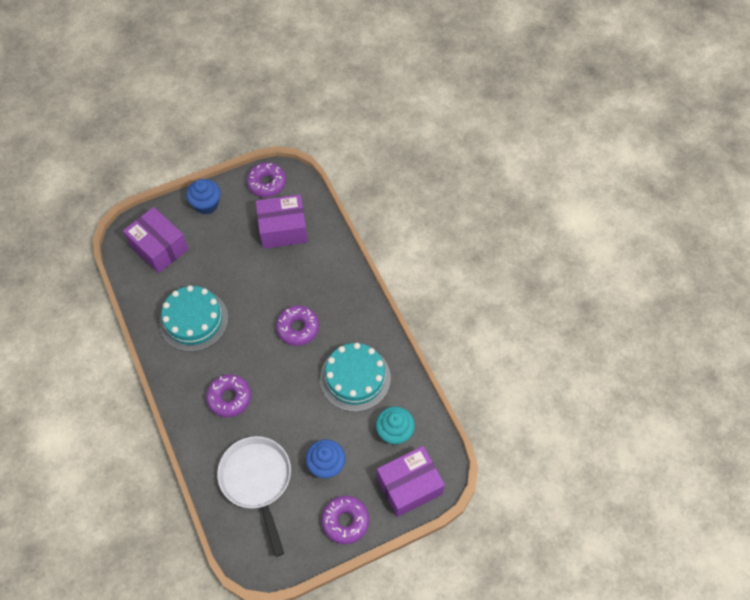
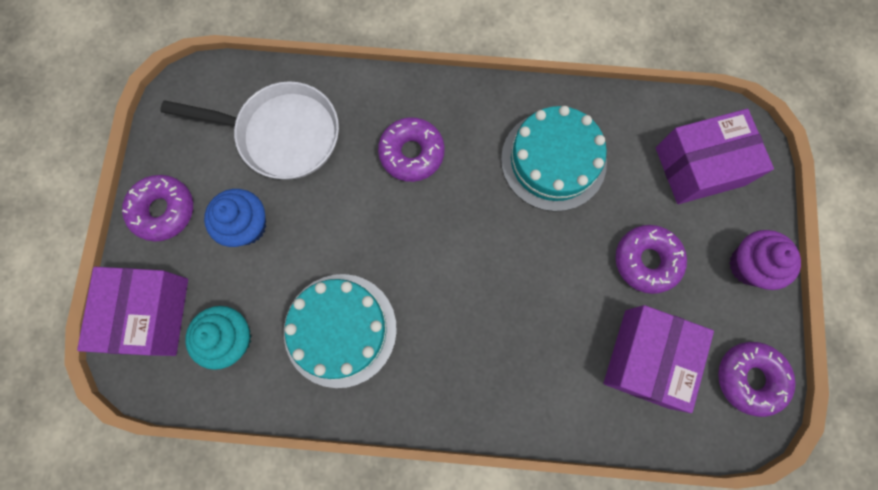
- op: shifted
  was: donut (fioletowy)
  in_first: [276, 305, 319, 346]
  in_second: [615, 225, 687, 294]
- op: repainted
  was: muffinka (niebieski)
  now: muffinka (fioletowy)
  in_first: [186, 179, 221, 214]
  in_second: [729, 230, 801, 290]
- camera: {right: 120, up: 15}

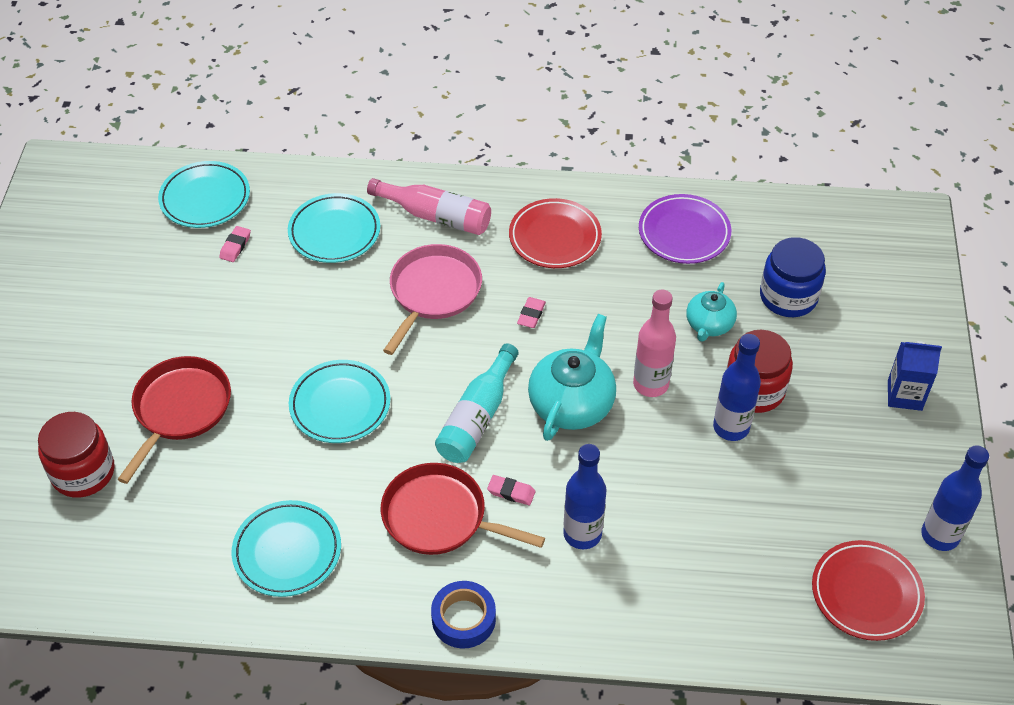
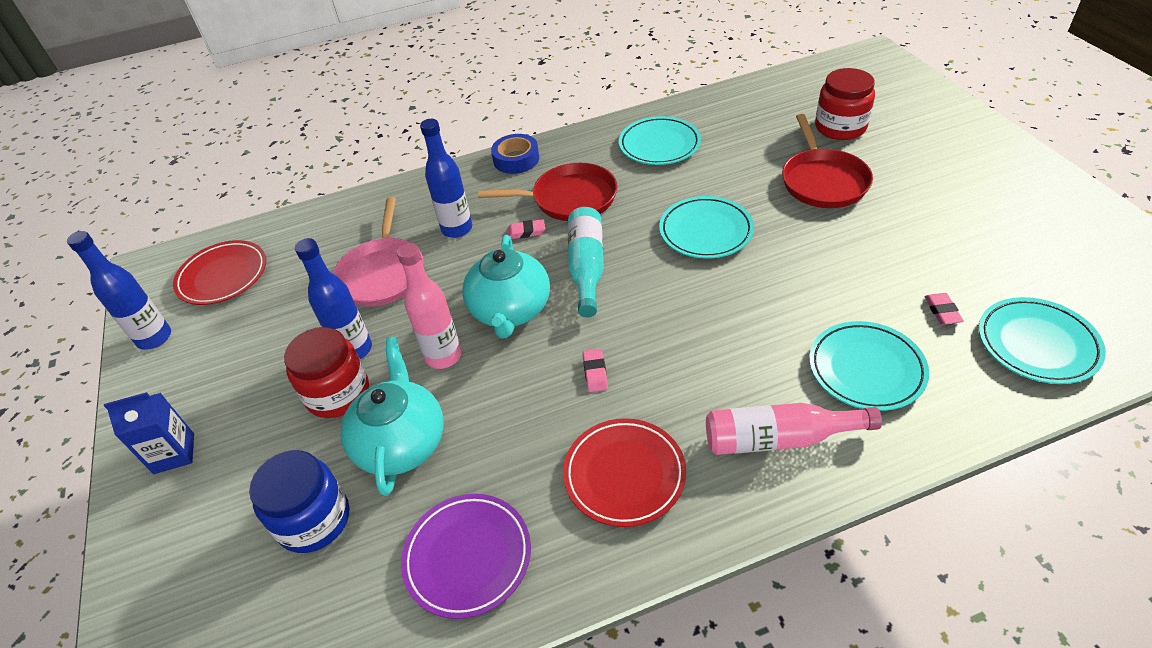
- op: shifted
  was: patelnia (różowy)
  in_first: [383, 244, 482, 355]
  in_second: [333, 197, 423, 307]
- op: scaled
  was: imbryk (turkusowy)
  in_first: [686, 282, 737, 342]
  in_second: [341, 337, 444, 496]
  ratio: 1.67
- camera: {right: 160, up: -5}

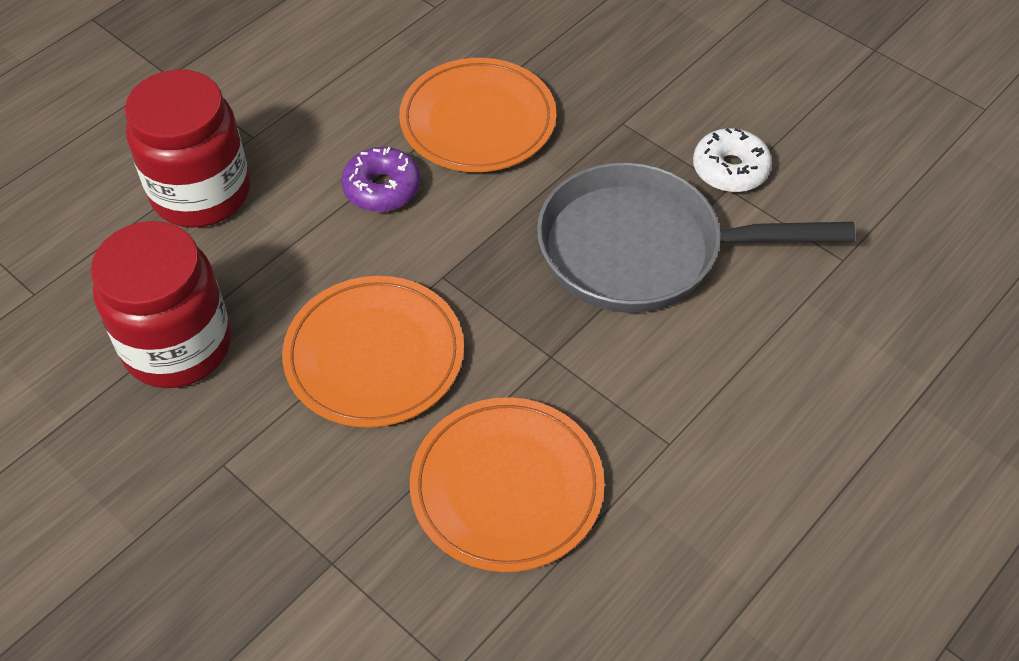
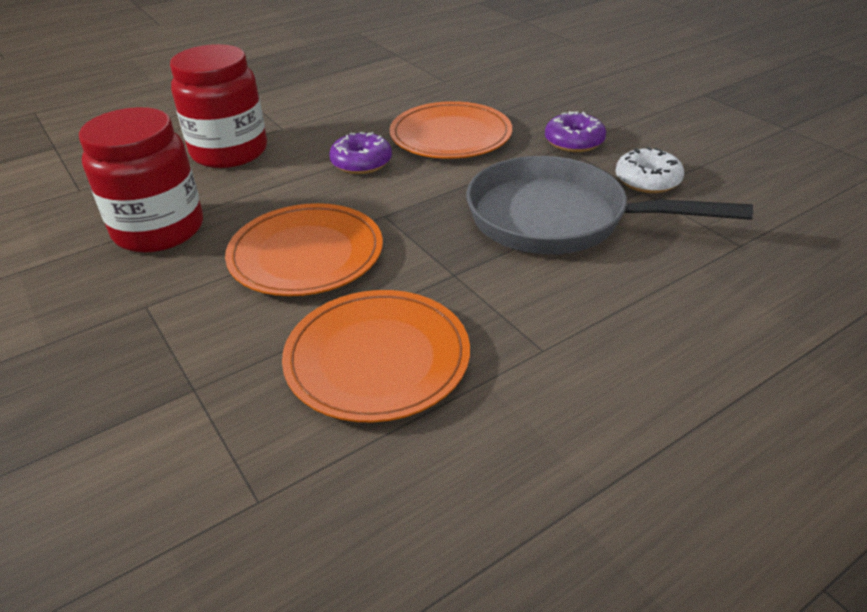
- op: new
  now: donut (fioletowy)
  in_second: [545, 111, 606, 152]
- camera: {right: 15, up: -15}

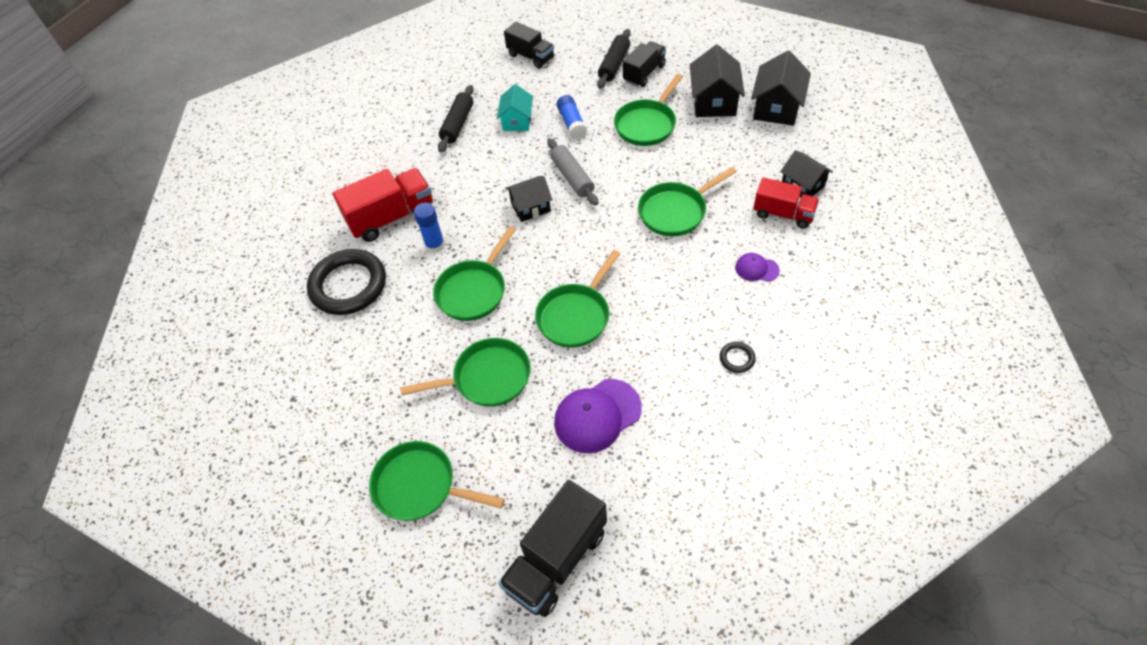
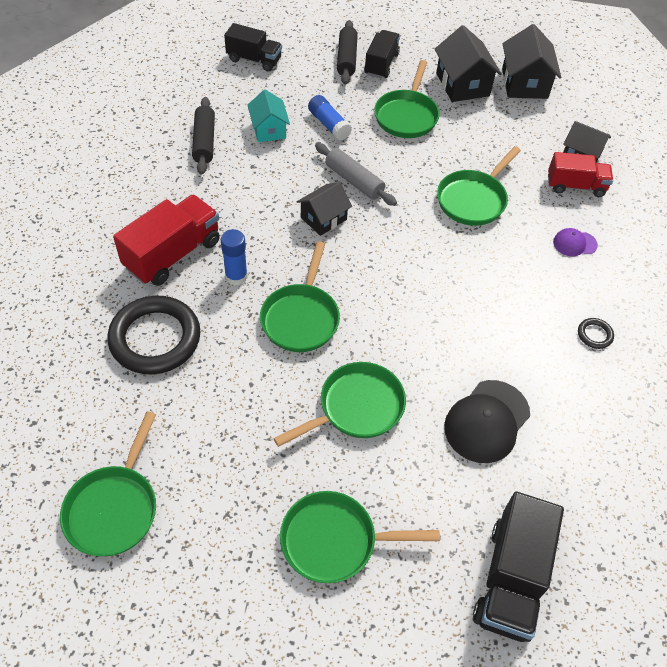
- op: shifted
  was: patelnia (zielony)
  in_first: [535, 250, 620, 348]
  in_second: [60, 412, 156, 556]
- op: repainted
  was: czapka (fioletowy)
  now: czapka (czarny)
  in_first: [554, 379, 642, 453]
  in_second: [444, 380, 530, 463]
- camera: {right: -25, up: 0}

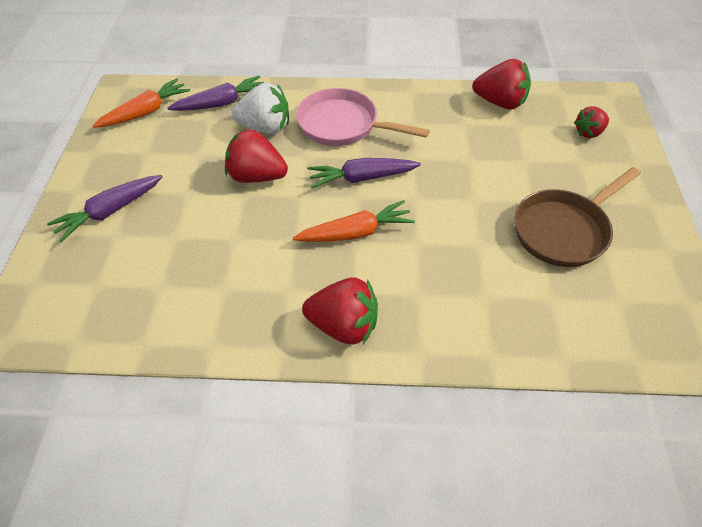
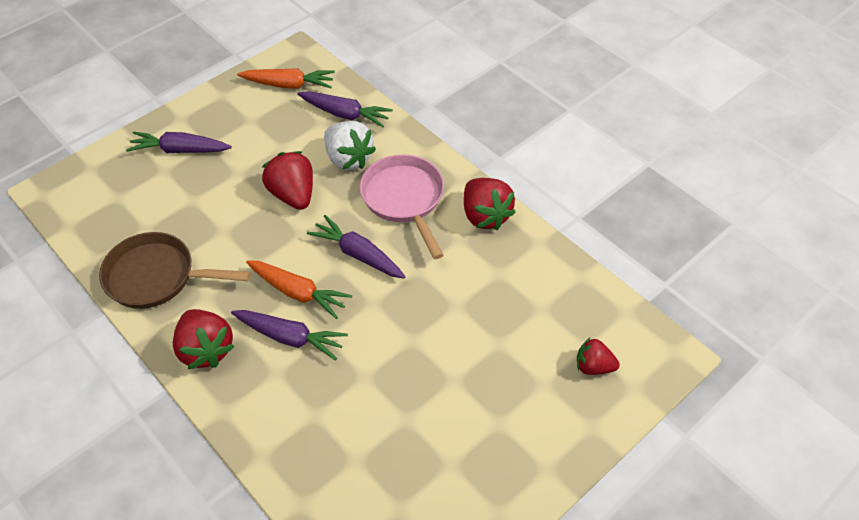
- op: shifted
  was: patelnia (brązowy)
  in_first: [514, 167, 641, 267]
  in_second: [99, 232, 251, 309]
- op: new
  now: marchewka (fioletowy)
  in_second: [231, 310, 348, 360]
- op: shifted
  was: truskawka (czerwony)
  in_first: [473, 59, 531, 109]
  in_second: [464, 178, 516, 230]
- camera: {right: 45, up: 0}

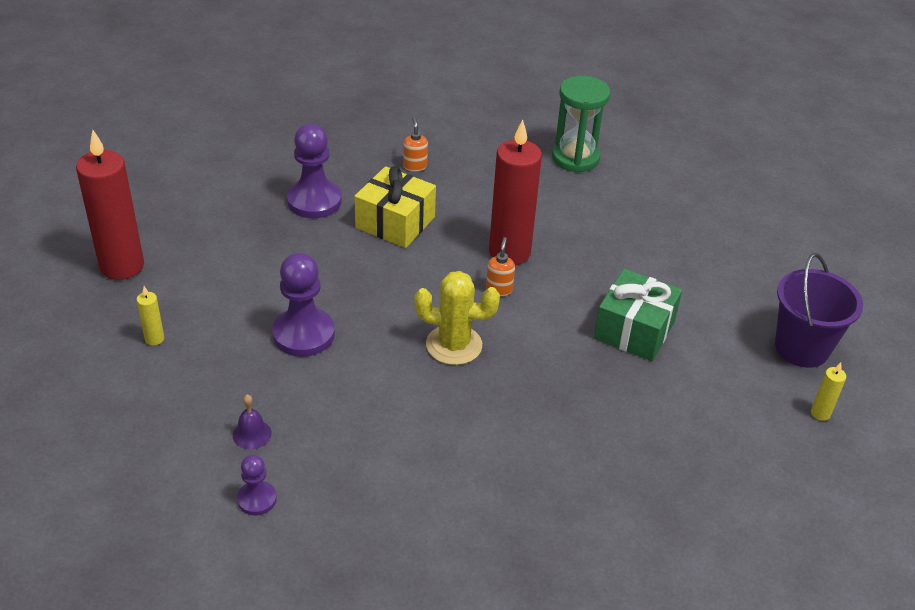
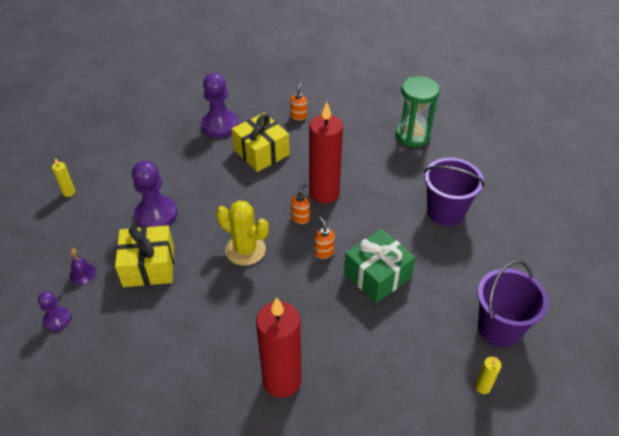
- op: new
  now: prezent (żółty)
  in_second: [115, 225, 174, 287]
- op: shifted
  was: świeca (czerwony)
  in_first: [76, 130, 144, 280]
  in_second: [256, 297, 302, 398]
- op: new
  now: dozownik mydła (pomarańczowy)
  in_second: [315, 217, 335, 259]
- op: new
  now: wiadro (fioletowy)
  in_second: [424, 158, 485, 226]
- camera: {right: 25, up: 5}

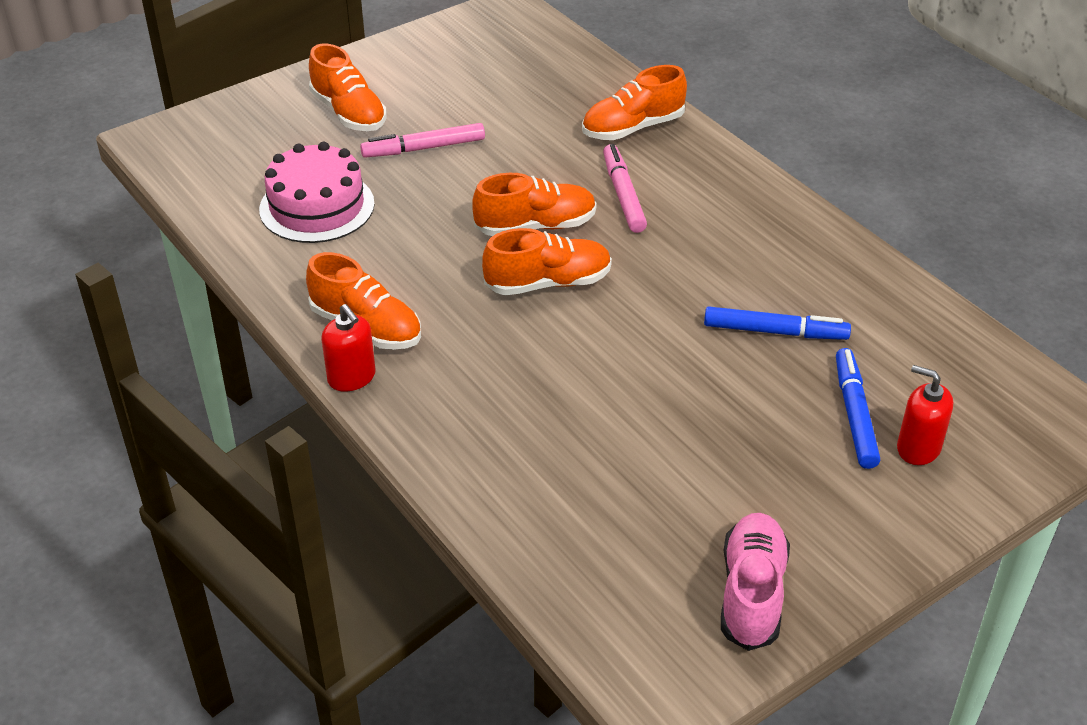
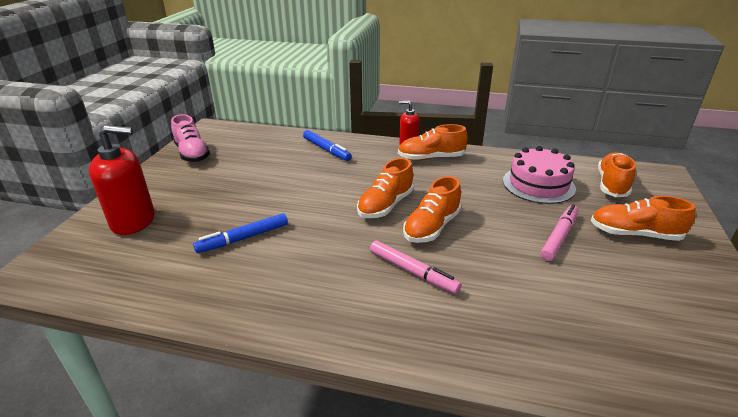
- op: scaled
  was: dozownik mydła (czerwony)
  in_first: [897, 365, 953, 465]
  in_second: [89, 125, 155, 235]
  ratio: 1.73
- op: shifted
  was: flamaster (niebieski)
  in_first: [836, 348, 880, 469]
  in_second: [303, 130, 352, 161]
- op: shifted
  was: but (pomarańczowy)
  in_first: [582, 65, 687, 140]
  in_second: [598, 152, 636, 197]
- camera: {right: 140, up: -10}

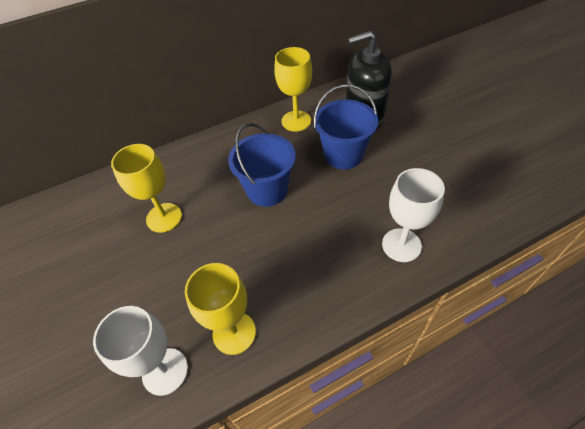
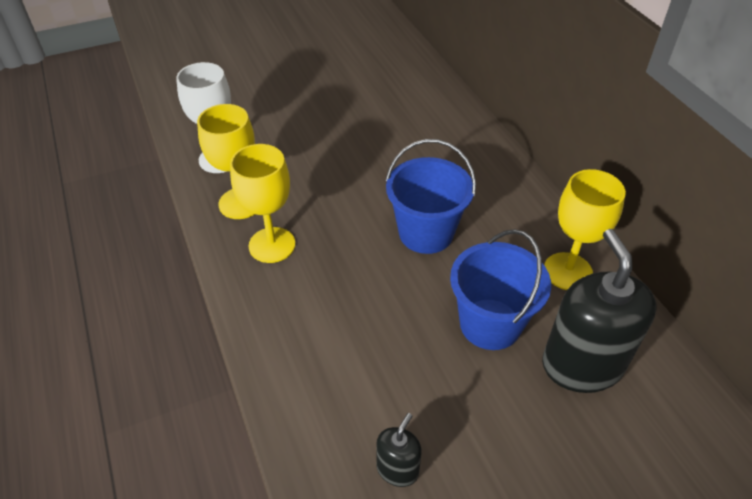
- op: shifted
  was: kielich (żółty)
  in_first: [111, 144, 182, 233]
  in_second: [230, 144, 295, 263]
- op: new
  now: dozownik mydła (czarny)
  in_second: [376, 413, 422, 487]
- op: gone
  was: kielich (biały)
  in_first: [382, 168, 445, 262]
- camera: {right: 90, up: -5}

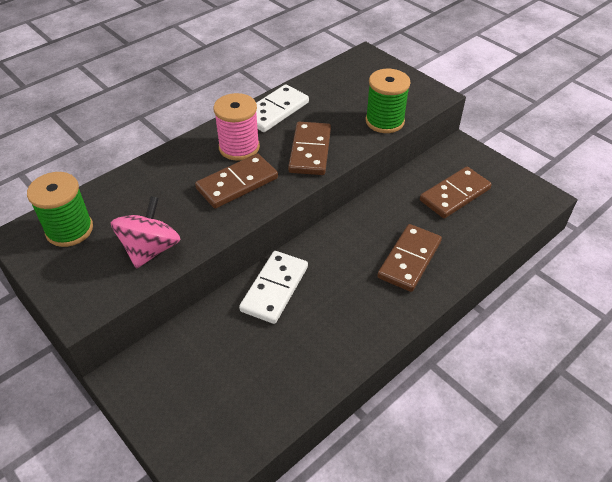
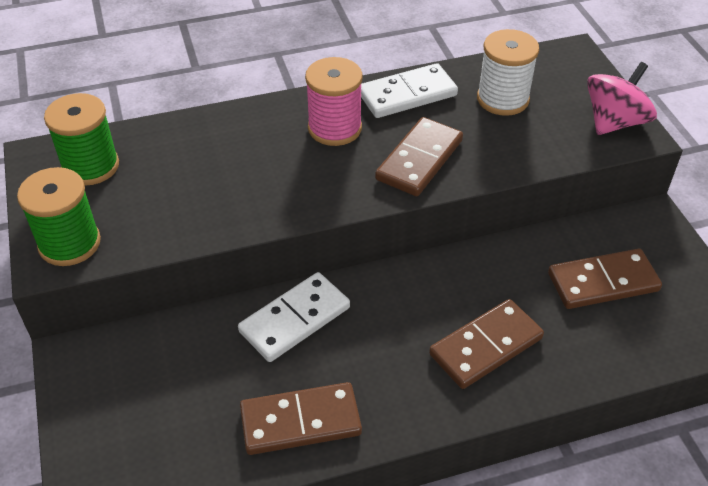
- op: shifted
  was: szpulka (zielony)
  in_first: [365, 69, 410, 133]
  in_second: [17, 167, 101, 266]
- op: shifted
  was: kostka domina (brązowy)
  in_first: [195, 154, 278, 209]
  in_second: [240, 382, 362, 455]
- op: new
  now: szpulka (biały)
  in_second: [477, 29, 539, 116]
- op: shifted
  was: bączek (różowy)
  in_first: [111, 196, 181, 269]
  in_second: [587, 62, 657, 135]
- camera: {right: 25, up: 0}

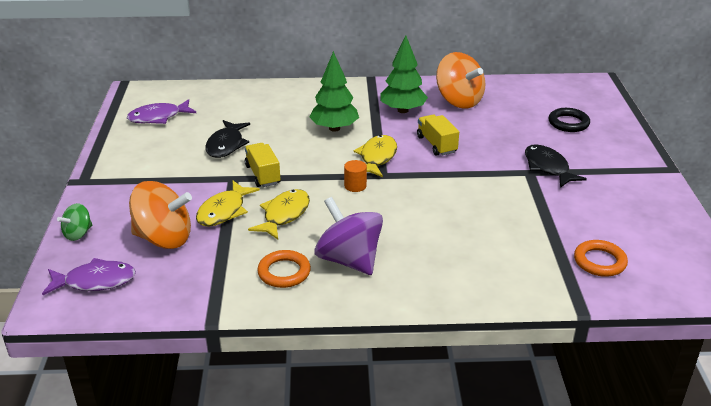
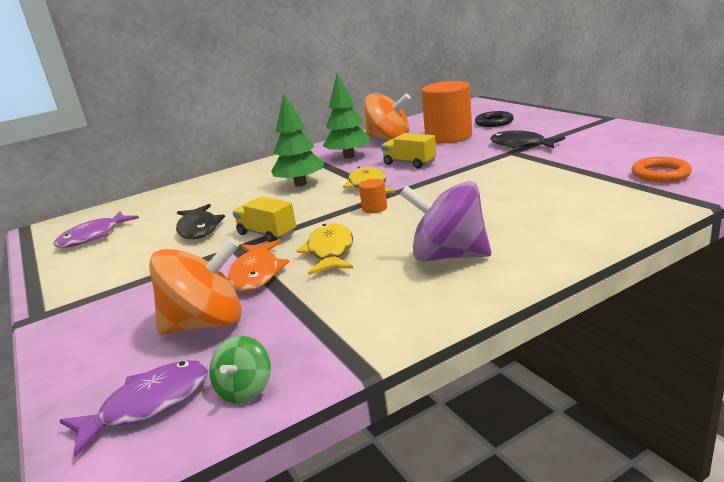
- op: shifted
  was: bączek (zielony)
  in_first: [57, 203, 92, 241]
  in_second: [209, 336, 271, 404]
- op: repainted
  was: ryba (żółty)
  now: ryba (pomarańczowy)
  in_first: [196, 181, 260, 227]
  in_second: [228, 240, 290, 291]
- op: new
  now: walec (pomarańczowy)
  in_second: [421, 81, 472, 144]
- op: gone
  was: pierścień (pomarańczowy)
  in_first: [257, 250, 311, 288]
- camera: {right: -25, up: -10}

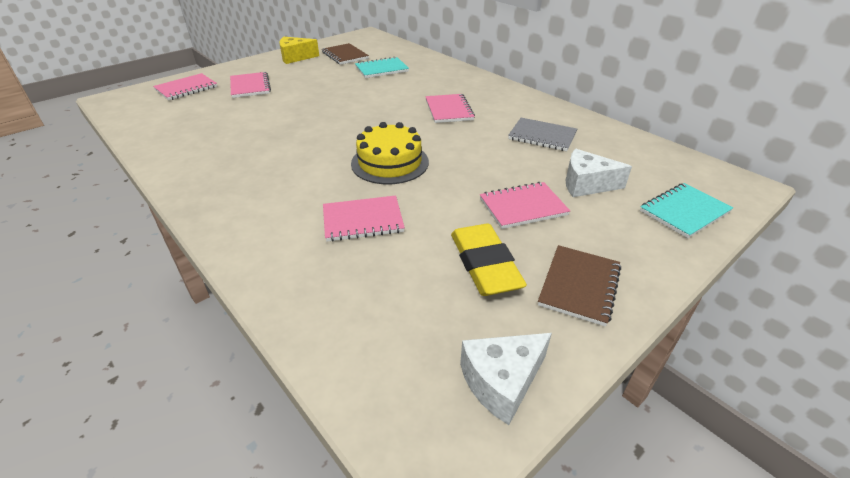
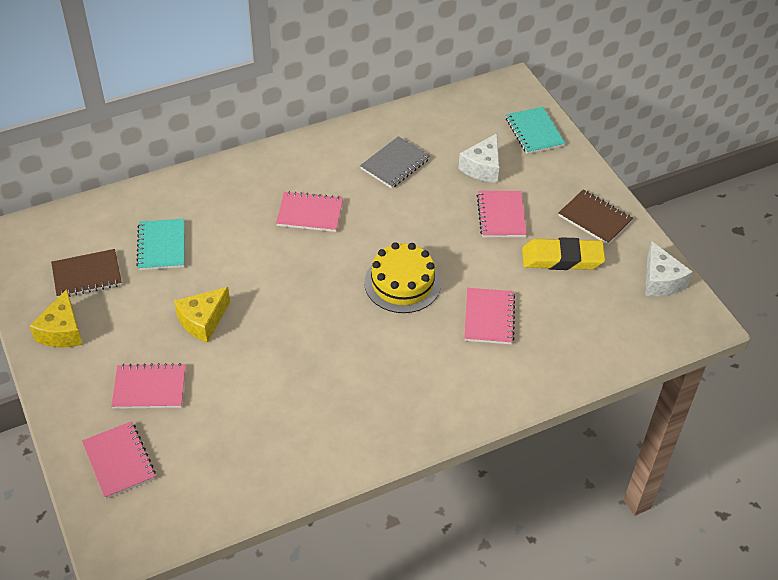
- op: new
  now: ser (żółty)
  in_second: [174, 287, 230, 343]
- camera: {right: -75, up: 10}

